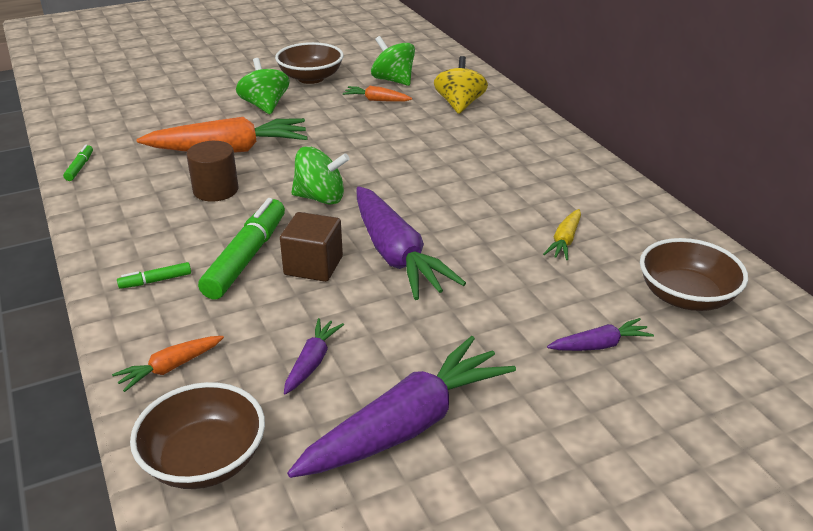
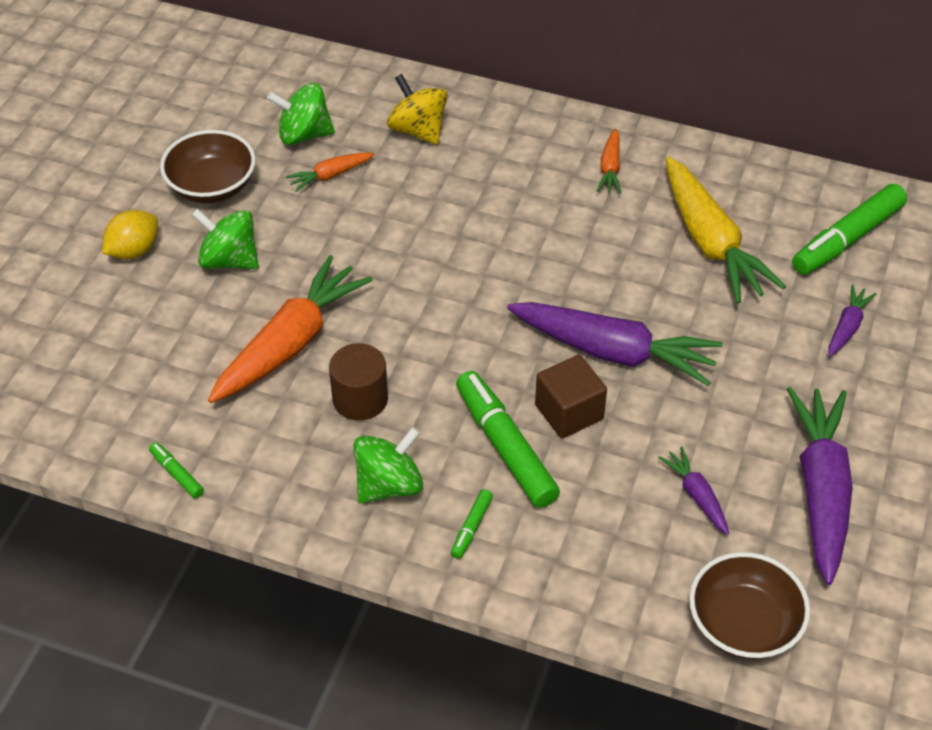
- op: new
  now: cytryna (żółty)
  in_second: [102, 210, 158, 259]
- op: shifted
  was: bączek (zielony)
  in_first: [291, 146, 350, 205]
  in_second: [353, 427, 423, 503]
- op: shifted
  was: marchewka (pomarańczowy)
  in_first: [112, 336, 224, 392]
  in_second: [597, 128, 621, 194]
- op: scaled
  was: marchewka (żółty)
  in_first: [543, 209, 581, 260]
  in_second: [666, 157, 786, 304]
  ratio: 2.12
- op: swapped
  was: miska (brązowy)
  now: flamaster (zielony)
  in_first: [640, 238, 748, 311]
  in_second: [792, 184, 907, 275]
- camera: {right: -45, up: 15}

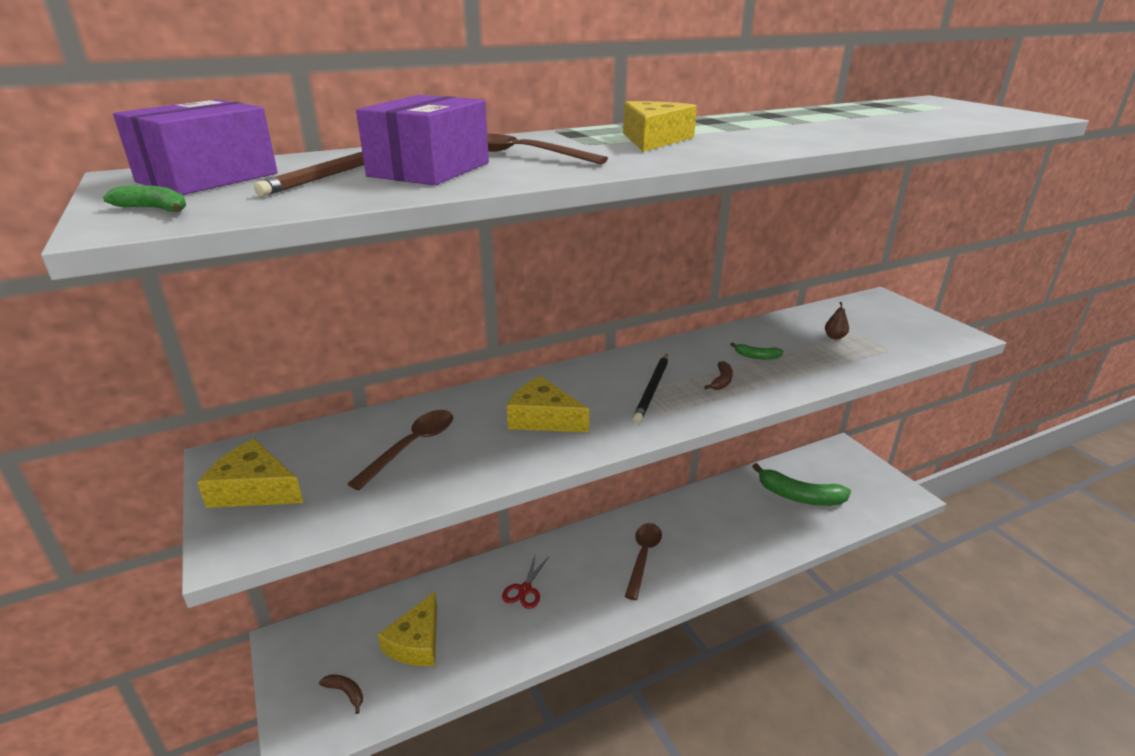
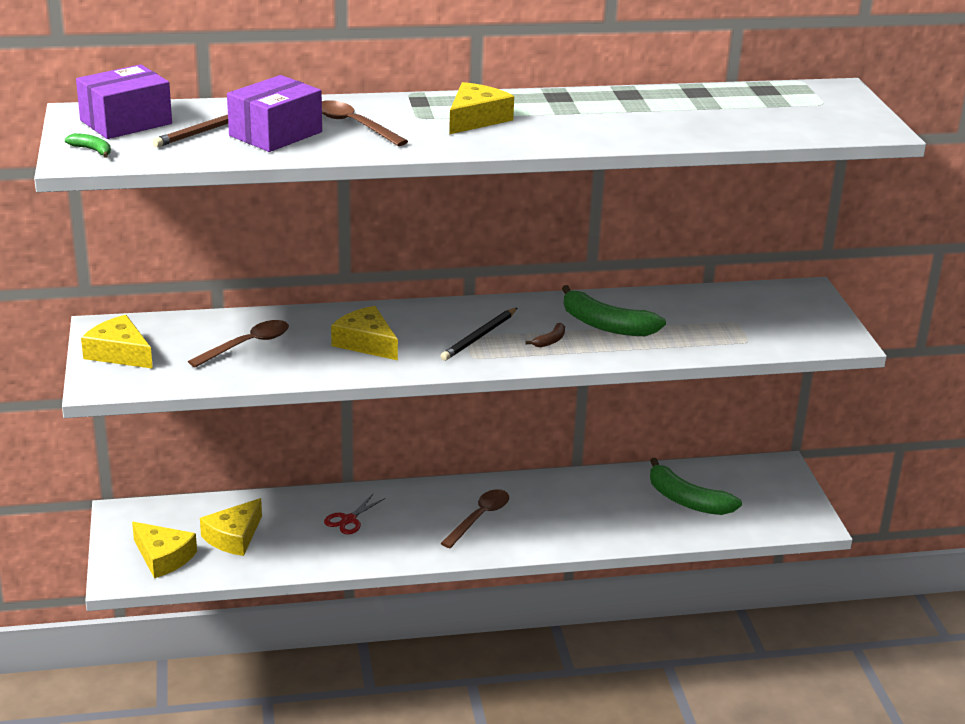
- op: swapped
  was: banan (brązowy)
  now: ser (żółty)
  in_first: [319, 675, 363, 714]
  in_second: [132, 522, 197, 578]
- op: scaled
  was: banan (zielony)
  in_first: [730, 342, 783, 359]
  in_second: [562, 285, 666, 336]
  ratio: 2.27
- op: gone
  was: gruszka (brązowy)
  in_first: [825, 302, 849, 340]
- camera: {right: 15, up: 0}

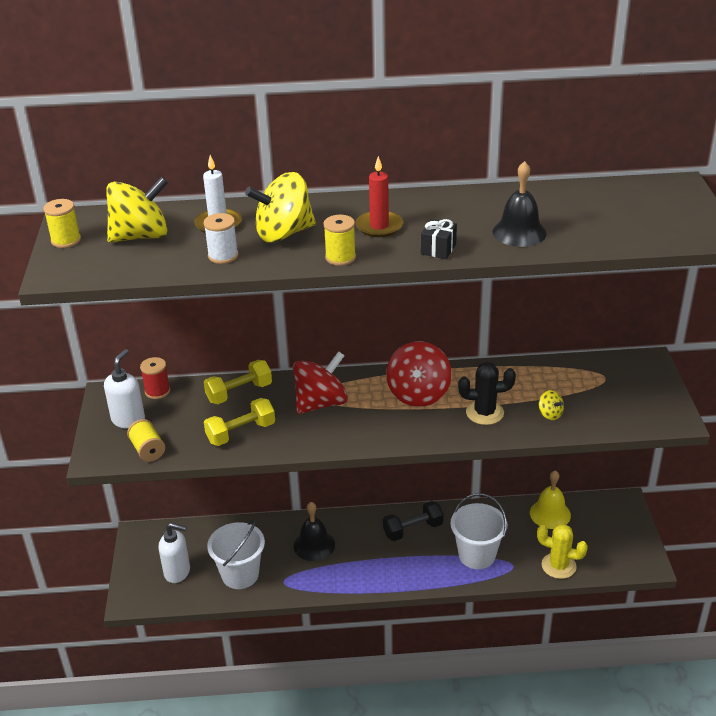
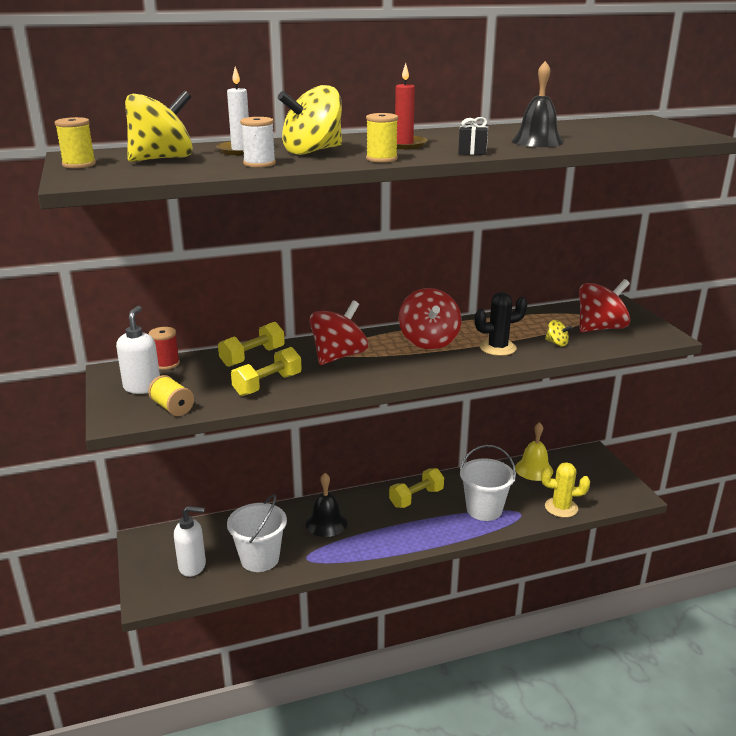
- op: repainted
  was: hantel (czarny)
  now: hantel (żółty)
  in_first: [383, 501, 444, 541]
  in_second: [389, 468, 444, 508]
- op: new
  now: bączek (czerwony)
  in_second: [579, 279, 630, 332]
- camera: {right: -15, up: -10}

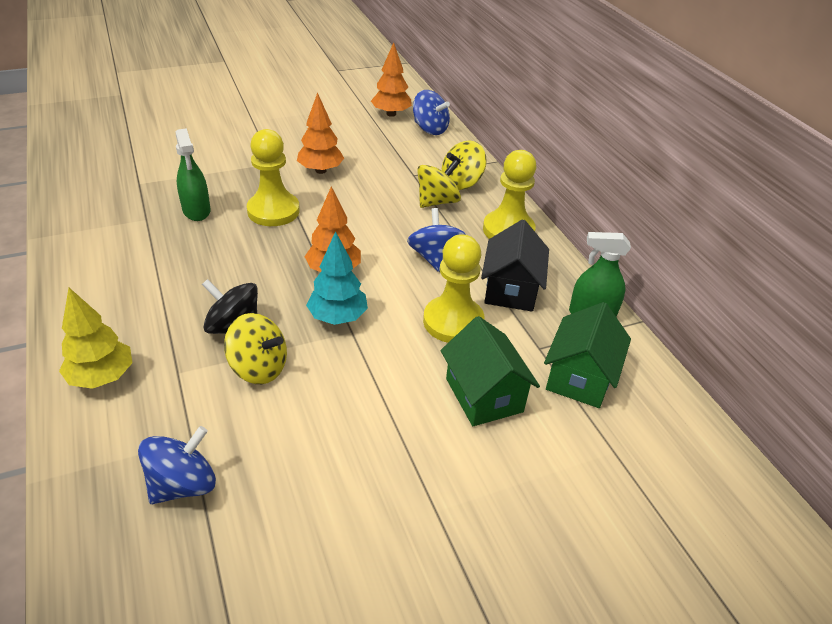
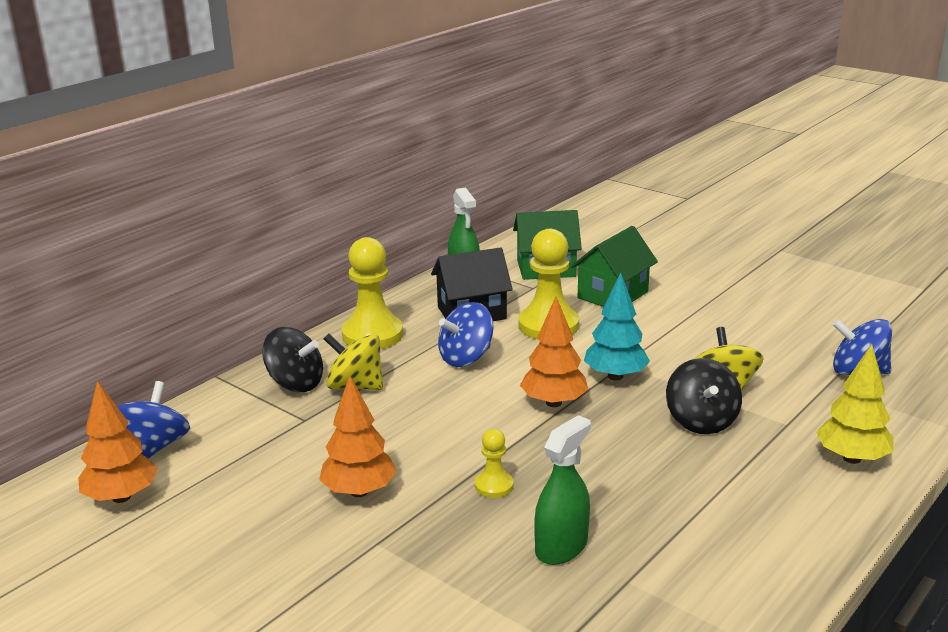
- op: repainted
  was: bączek (żółty)
  now: bączek (czarny)
  in_first: [442, 140, 487, 190]
  in_second: [262, 327, 323, 392]
- op: scaled
  was: pionek (żółty)
  in_first: [247, 129, 300, 226]
  in_second: [475, 429, 513, 498]
  ratio: 0.5
- camera: {right: -115, up: -15}

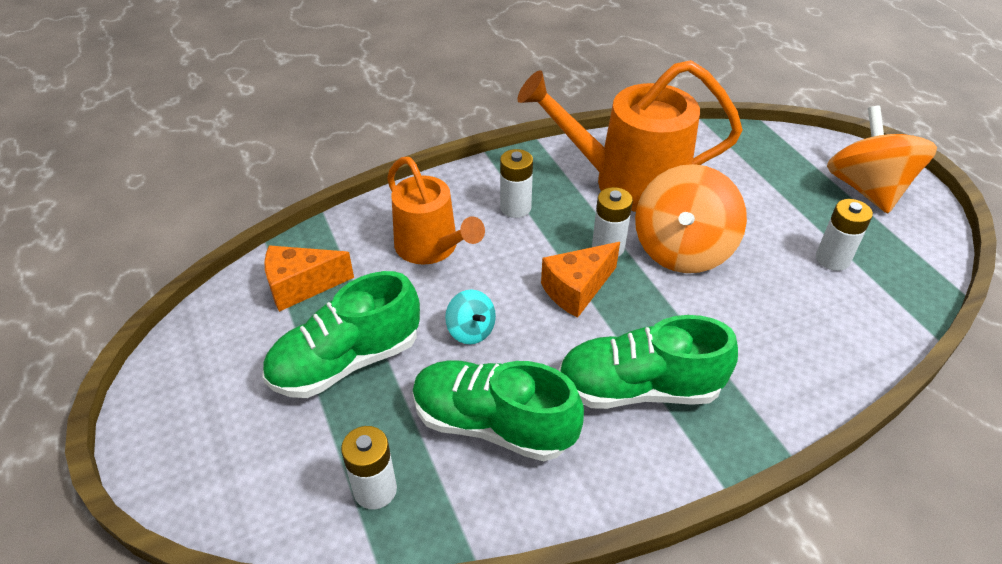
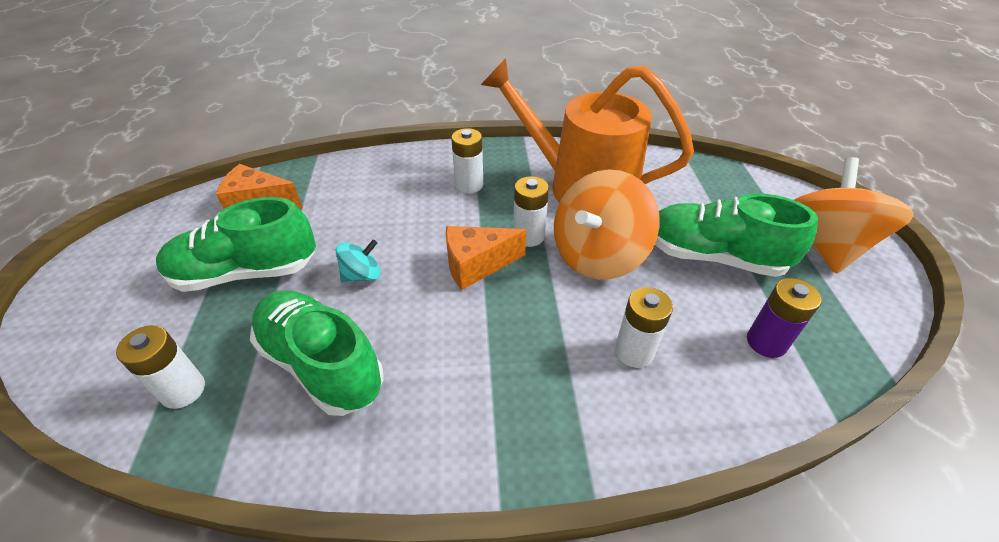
- op: rotated
  was: bączek (turkusowy)
  in_first: [445, 289, 496, 344]
  in_second: [336, 240, 381, 283]
  clockwise: -105
- op: shifted
  was: bateria (biały)
  in_first: [816, 199, 873, 271]
  in_second: [615, 287, 673, 368]
- op: shifted
  was: but (zielony)
  in_first: [558, 315, 738, 409]
  in_second: [655, 194, 818, 277]
- op: new
  now: bateria (fioletowy)
  in_second: [747, 278, 821, 358]
- op: gone
  was: konewka (pomarańczowy)
  in_first: [387, 157, 485, 265]
- camera: {right: 20, up: 0}

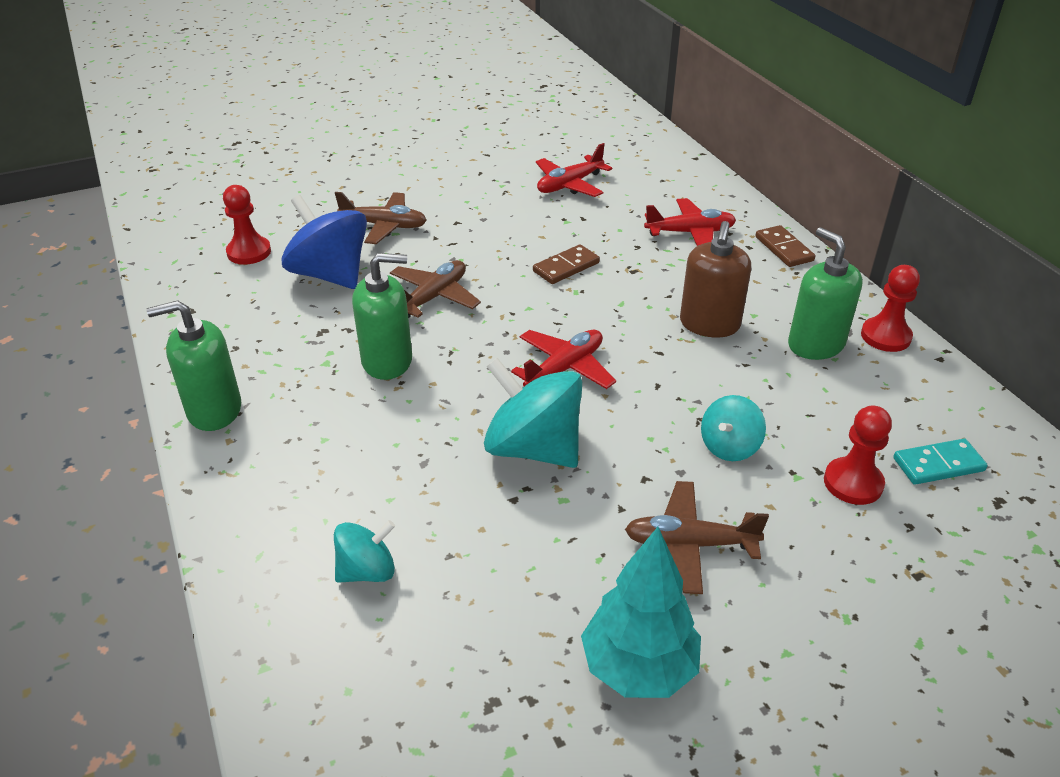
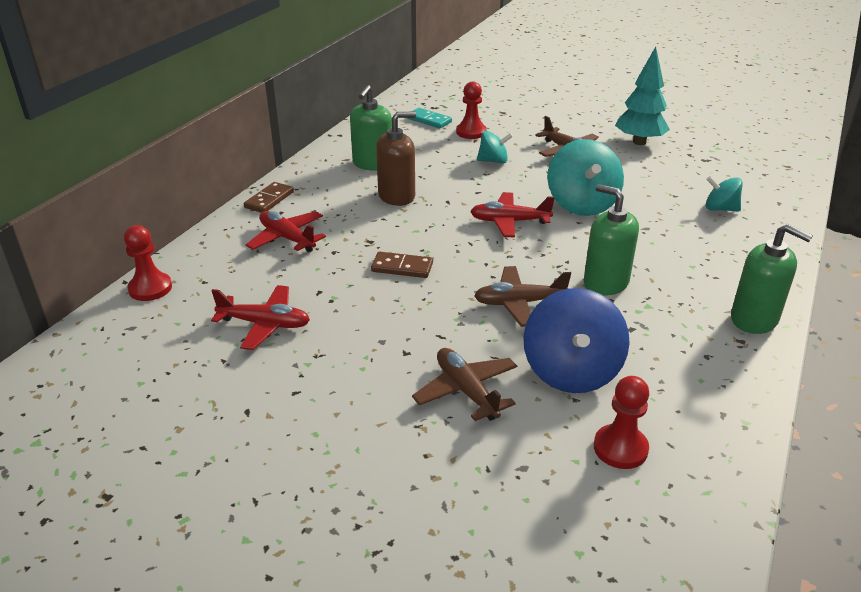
- op: shifted
  was: pionek (czerwony)
  in_first: [861, 265, 920, 352]
  in_second: [124, 225, 172, 301]
- camera: {right: -130, up: -5}

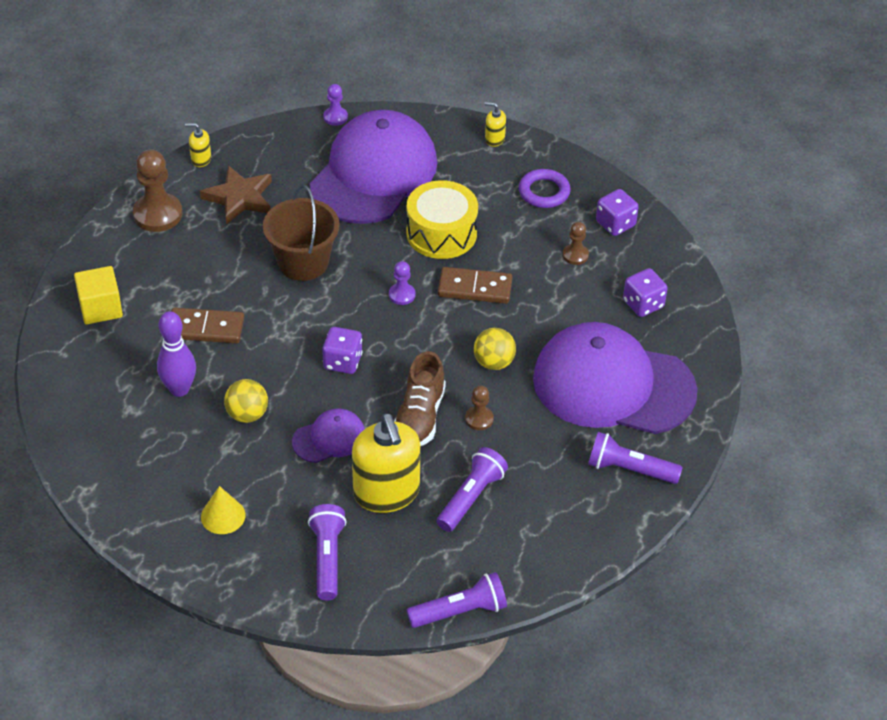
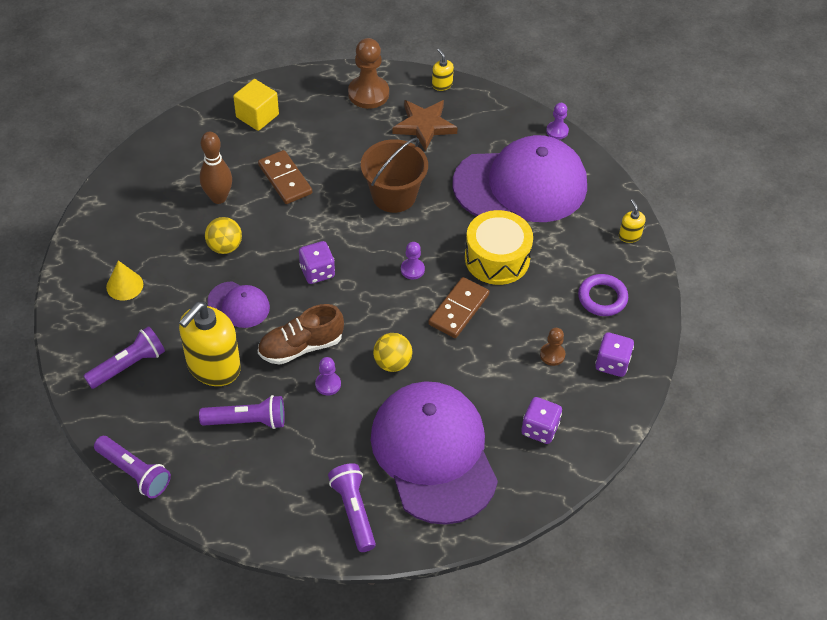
- op: repainted
  was: kręgiel (fioletowy)
  now: kręgiel (brązowy)
  in_first: [157, 311, 196, 397]
  in_second: [200, 132, 232, 204]
- op: repainted
  was: pionek (brązowy)
  now: pionek (fioletowy)
  in_first: [465, 385, 494, 430]
  in_second: [315, 357, 341, 395]
- op: rotated
  was: kostka domina (brązowy)
  in_first: [438, 267, 513, 304]
  in_second: [428, 277, 489, 338]
  clockwise: 60
- camera: {right: 55, up: 5}

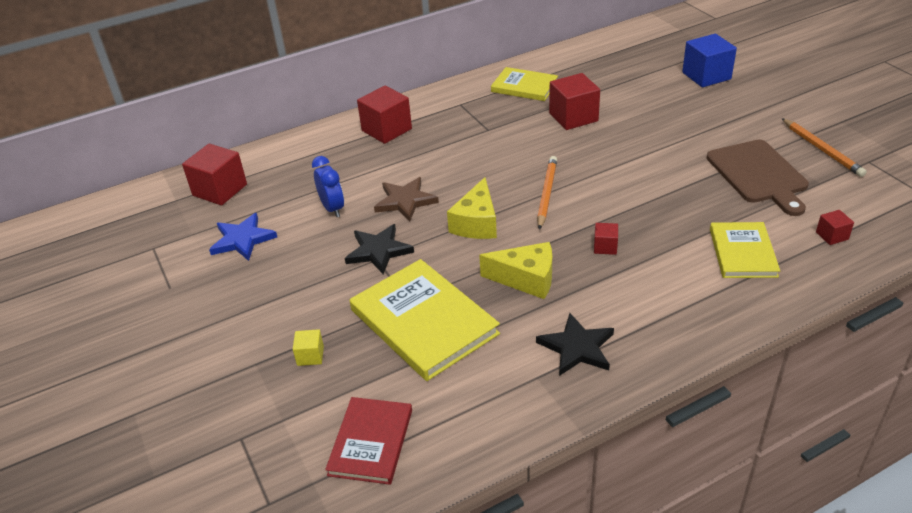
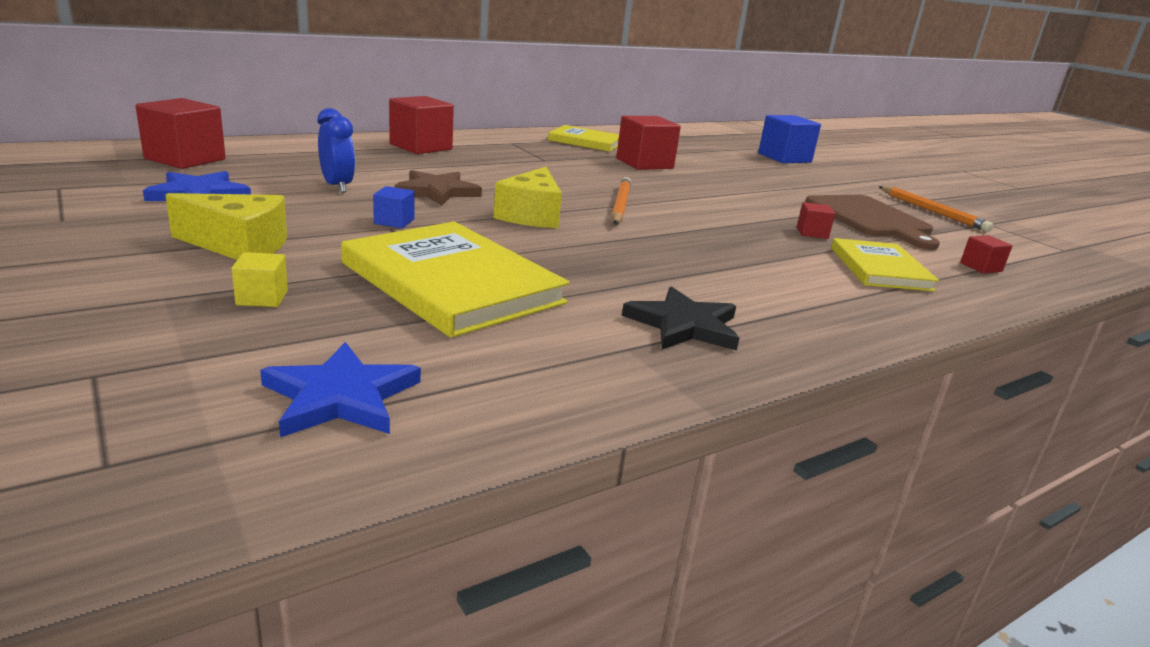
- op: shifted
  was: ser (żółty)
  in_first: [479, 242, 552, 299]
  in_second: [165, 193, 287, 260]
- op: swapped
  was: książka (czerwony)
  now: gwiazda (niebieski)
  in_first: [325, 397, 412, 485]
  in_second: [260, 342, 421, 437]
- op: swapped
  was: gwiazda (czarny)
  now: sześcian (niebieski)
  in_first: [345, 224, 414, 274]
  in_second: [373, 186, 415, 228]
- op: shifted
  was: sześcian (czerwony)
  in_first: [594, 223, 618, 255]
  in_second: [797, 202, 835, 239]
- camera: {right: -10, up: -15}

